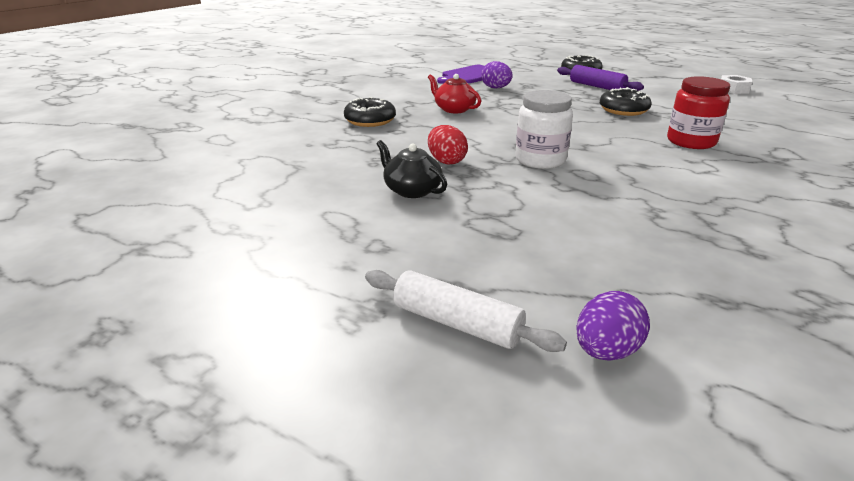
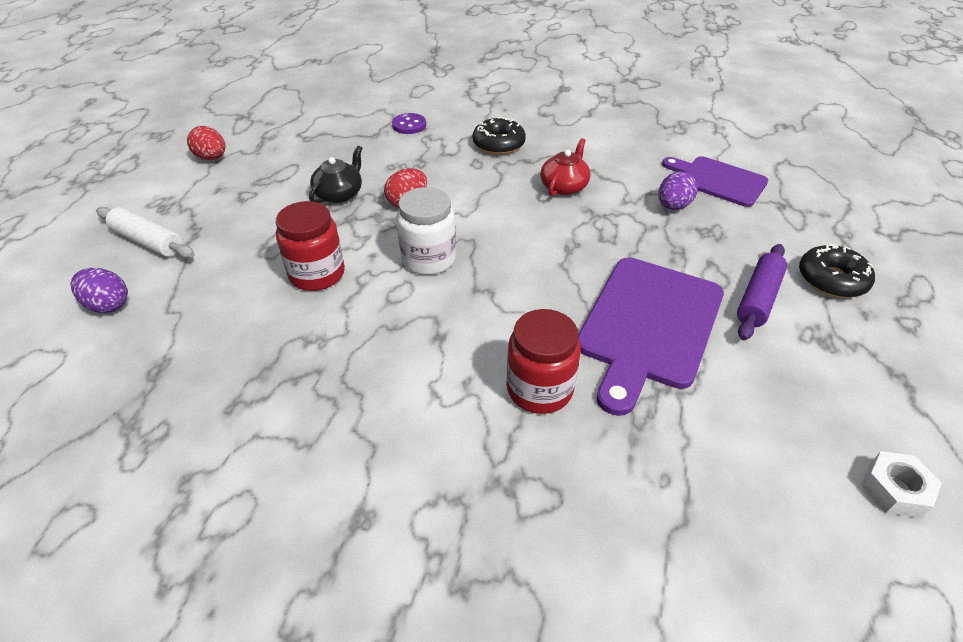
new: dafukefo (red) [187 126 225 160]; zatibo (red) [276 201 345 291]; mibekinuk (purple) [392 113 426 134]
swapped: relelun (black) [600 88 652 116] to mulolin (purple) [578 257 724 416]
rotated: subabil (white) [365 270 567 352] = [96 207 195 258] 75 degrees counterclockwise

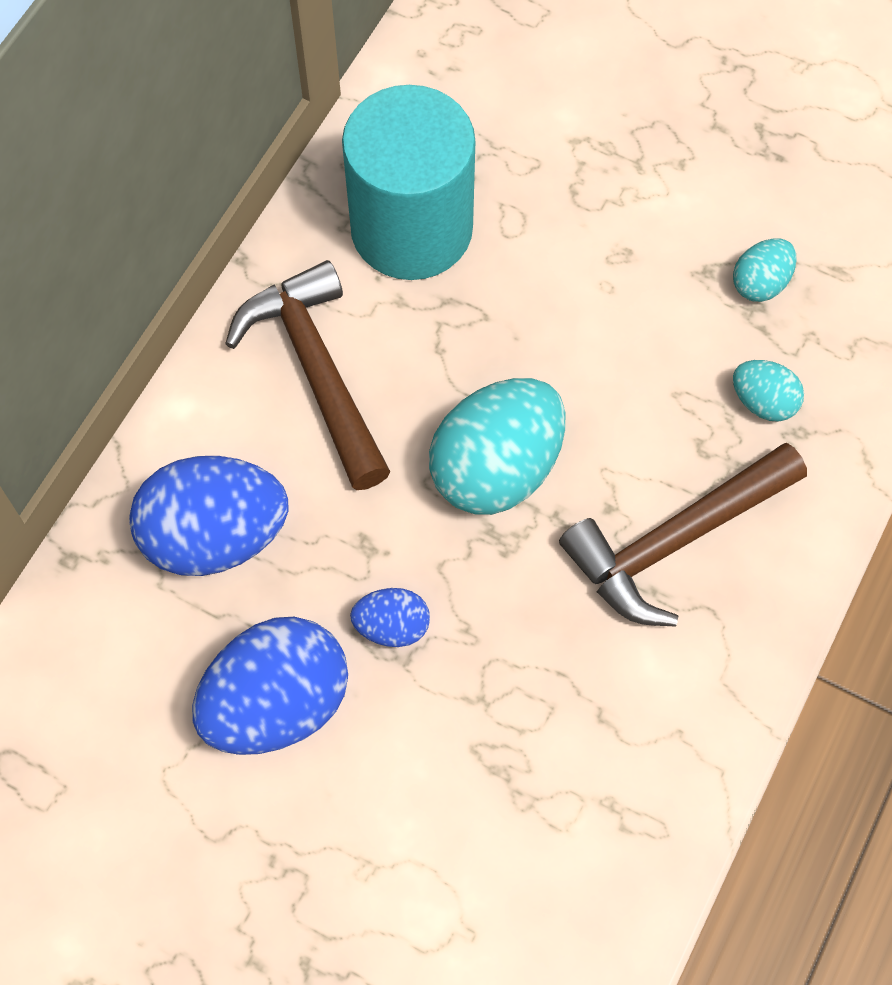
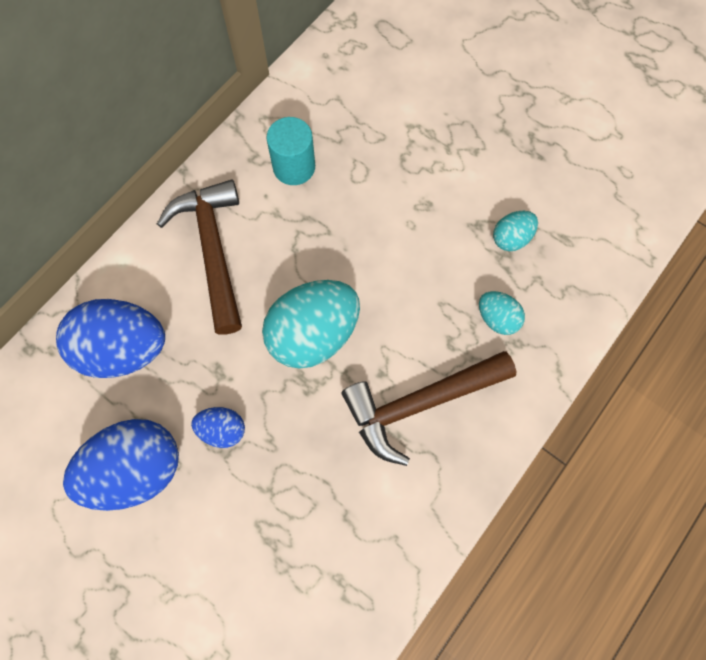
scaled: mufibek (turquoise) [342 85 475 280] = [266 117 315 185] x0.54

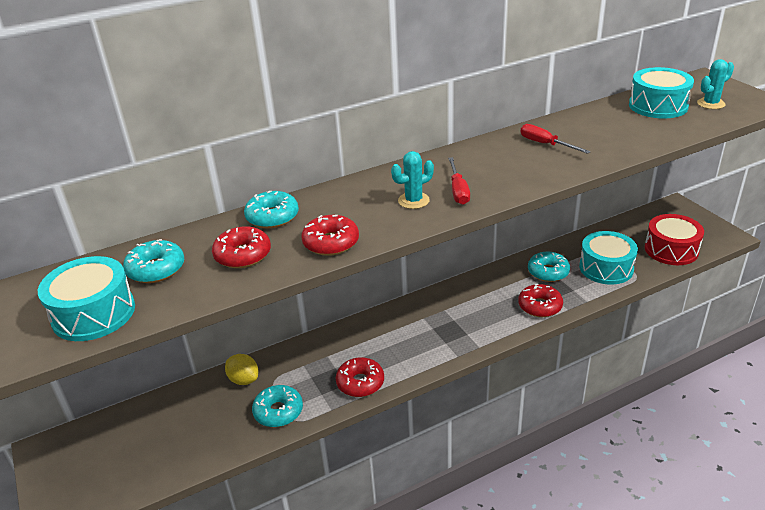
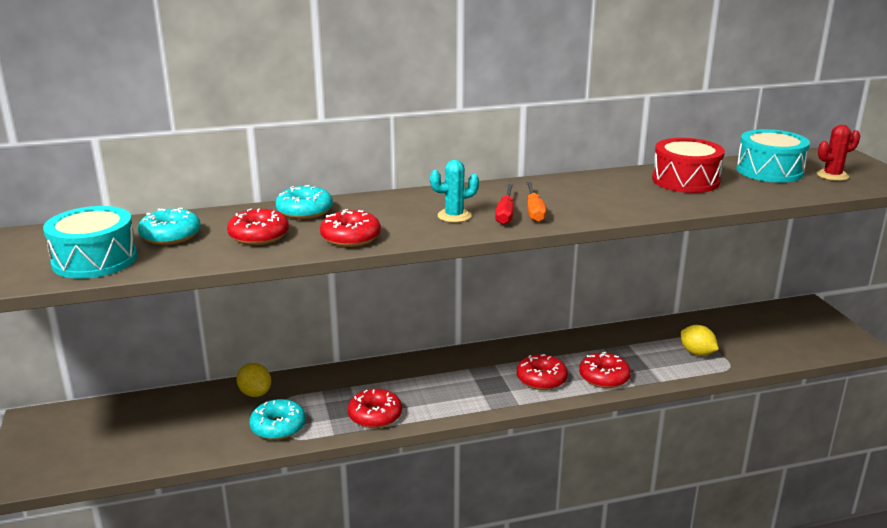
gone: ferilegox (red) [521 124 591 154]; relelun (turquoise) [528 252 570 282]
new: relelun (red) [517 354 568 390]; ferilegox (orange) [526 182 547 222]
shifted: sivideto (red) [645 214 704 265] to [652 138 725 193]
swapped: sivideto (turquoise) [579 231 638 285] to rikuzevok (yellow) [680 325 719 356]
repainted: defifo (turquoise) [697 59 734 109] to defifo (red) [817 125 860 181]

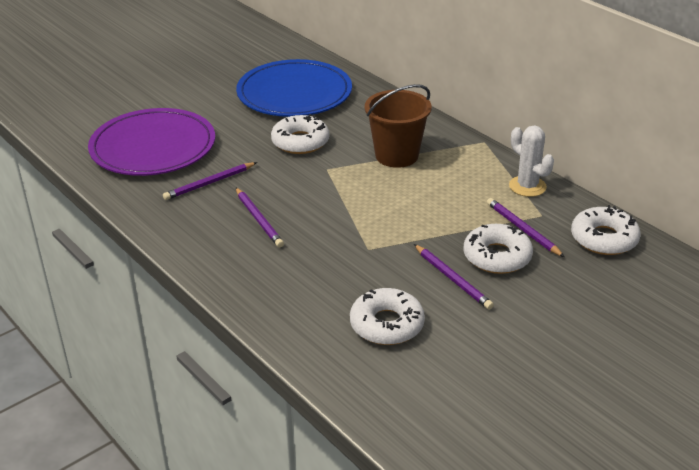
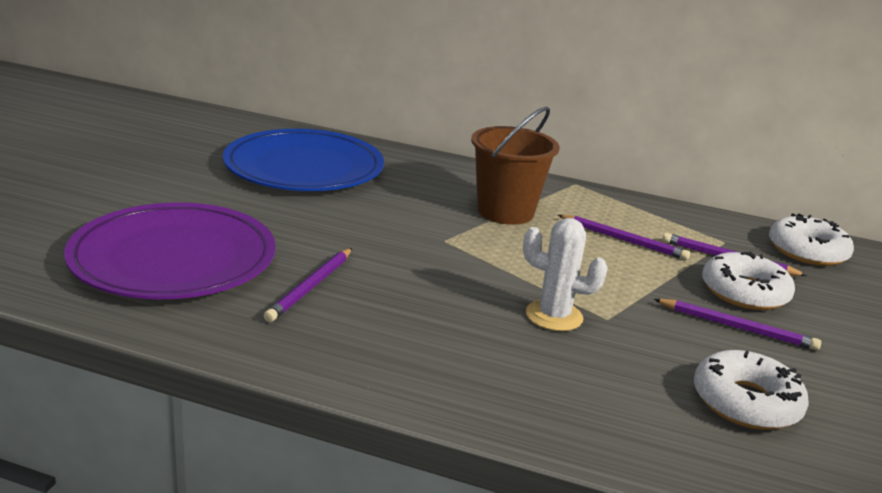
gone: relelun (white) [271 114 329 154]
shifted: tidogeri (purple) [236 188 284 247] to [558 215 690 260]; defifo (white) [509 125 554 197] to [523 218 608 331]

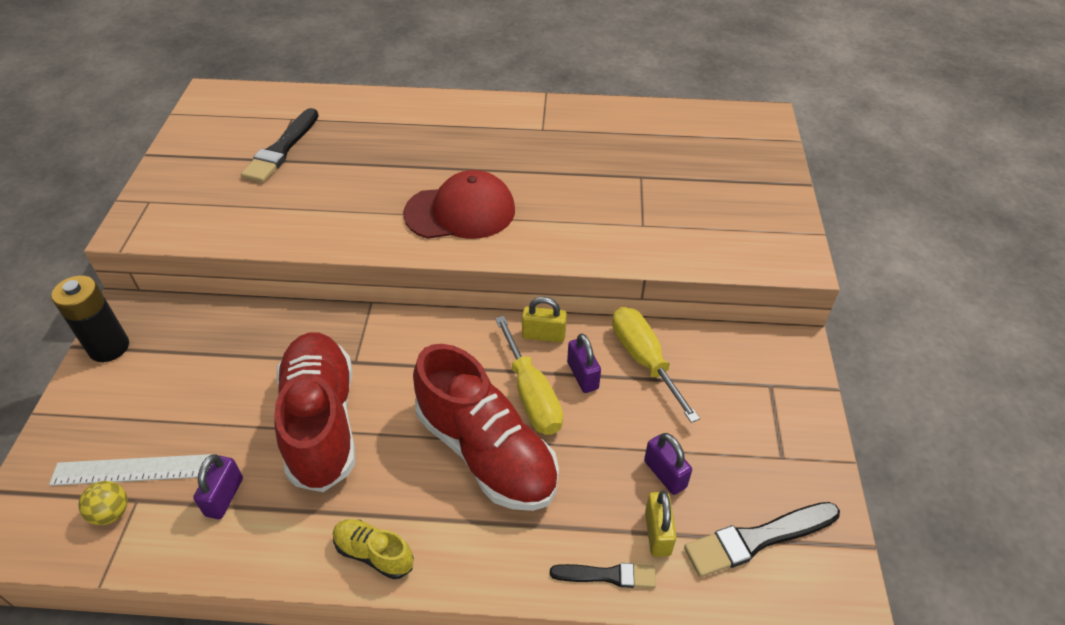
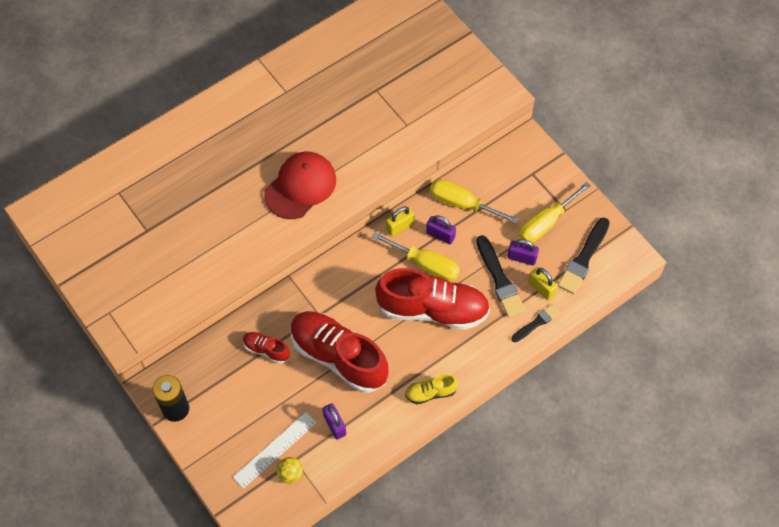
new: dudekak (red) [243 332 290 364]; ferilegox (yellow) [519 182 591 243]
shifted: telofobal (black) [241 108 319 183] to [476 235 525 317]

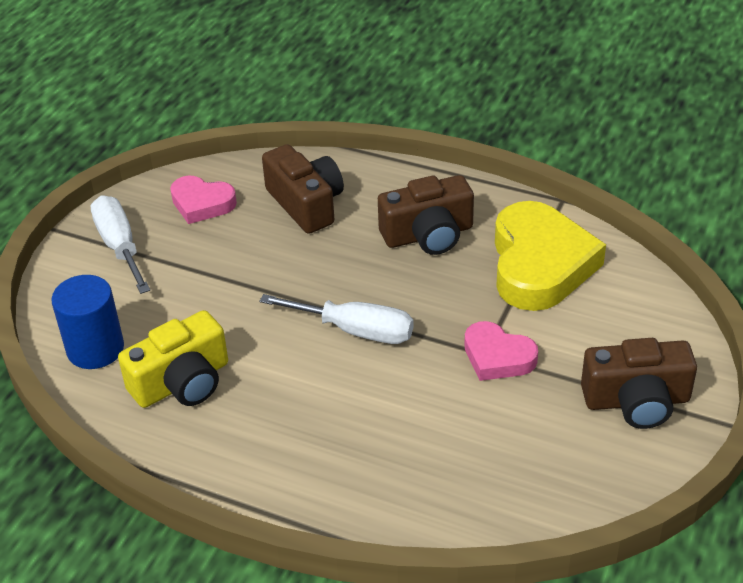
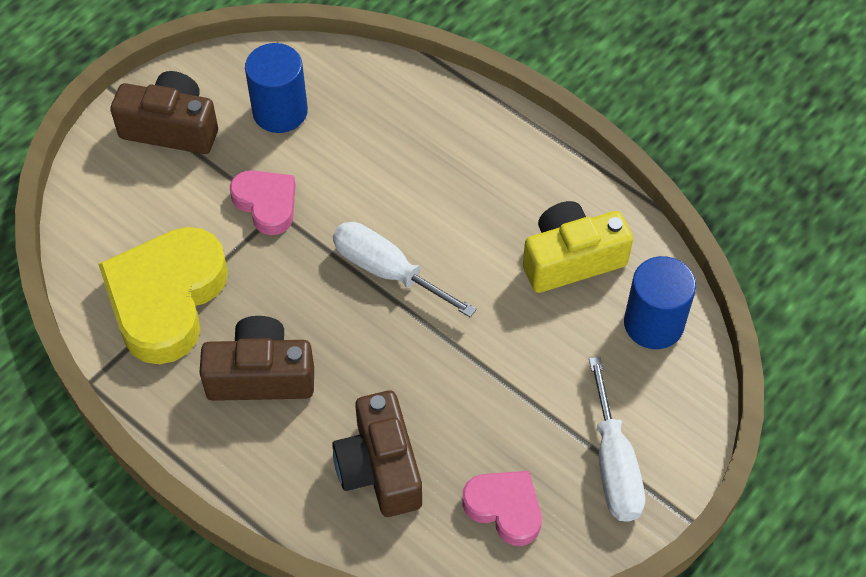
new: mufibek (blue) [245 43 308 133]

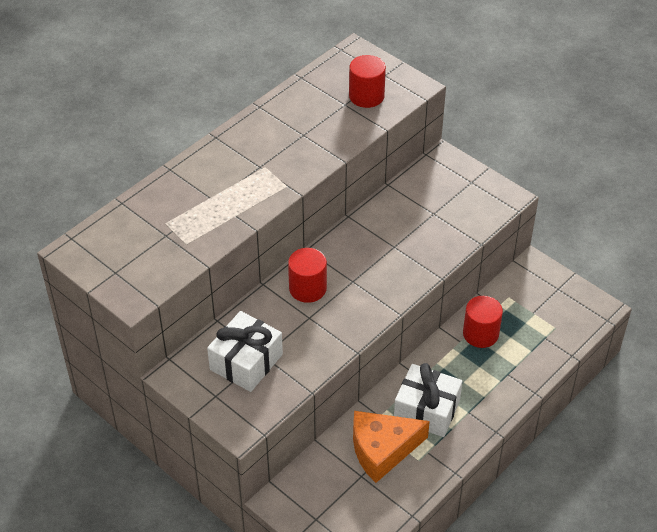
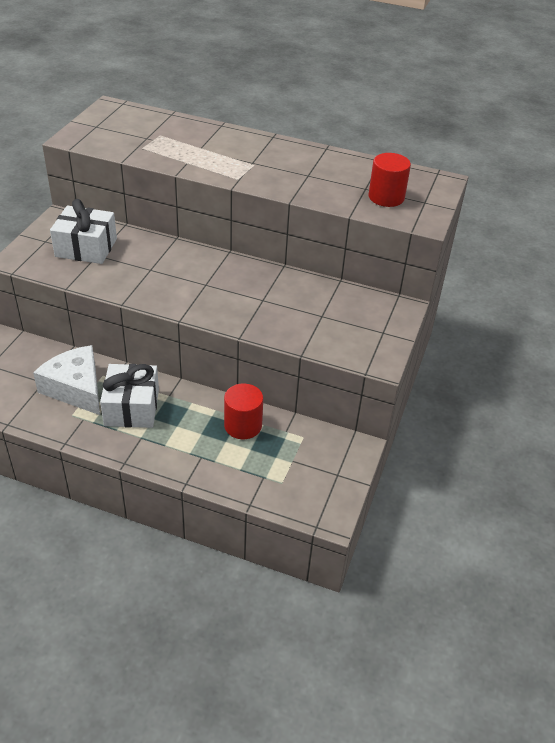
gone: mufibek (red) [288 248 327 303]
repainted: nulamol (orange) [353 411 430 483] to nulamol (white) [33 345 100 415]

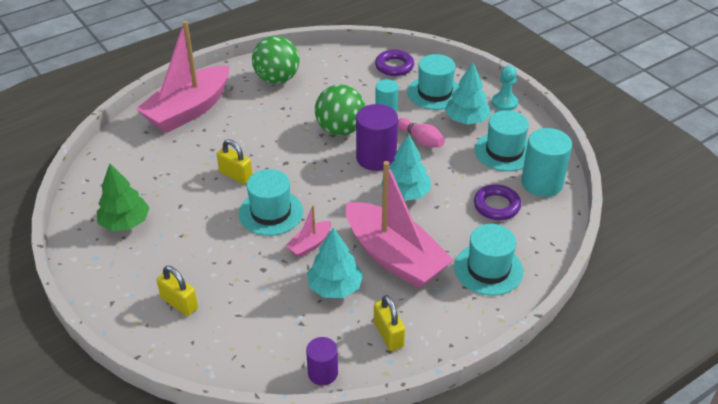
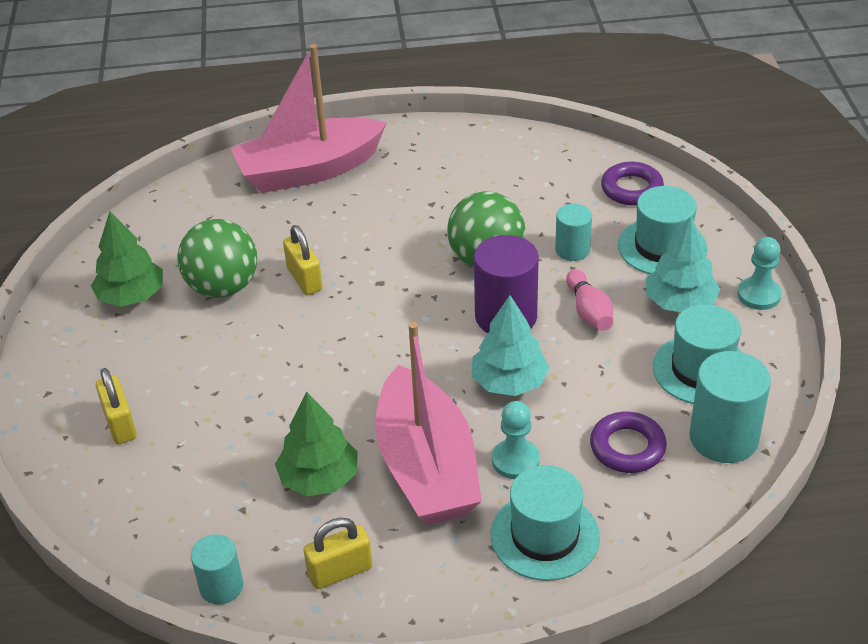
gone: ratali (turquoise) [239 169 303 236]; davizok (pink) [286 205 331 258]
new: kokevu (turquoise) [492 401 540 479]
shifted: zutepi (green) [252 36 300 84] to [177 219 257 298]
repainted: mufibek (purple) [306 337 338 385] to mufibek (turquoise) [191 534 243 605]; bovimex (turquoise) [307 227 363 298] to bovimex (green) [275 392 358 496]
rotated: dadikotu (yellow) [374 295 405 351] = [303 518 373 589] 60 degrees clockwise

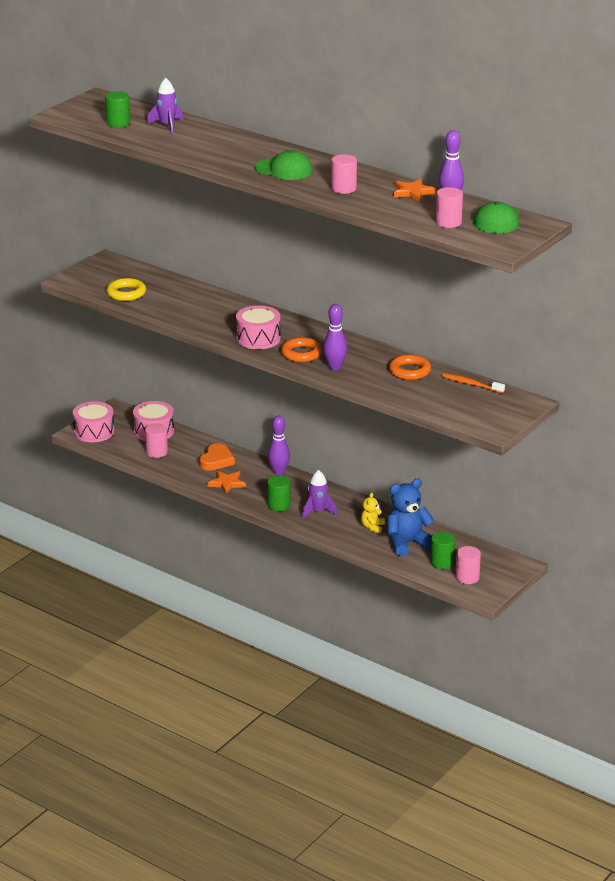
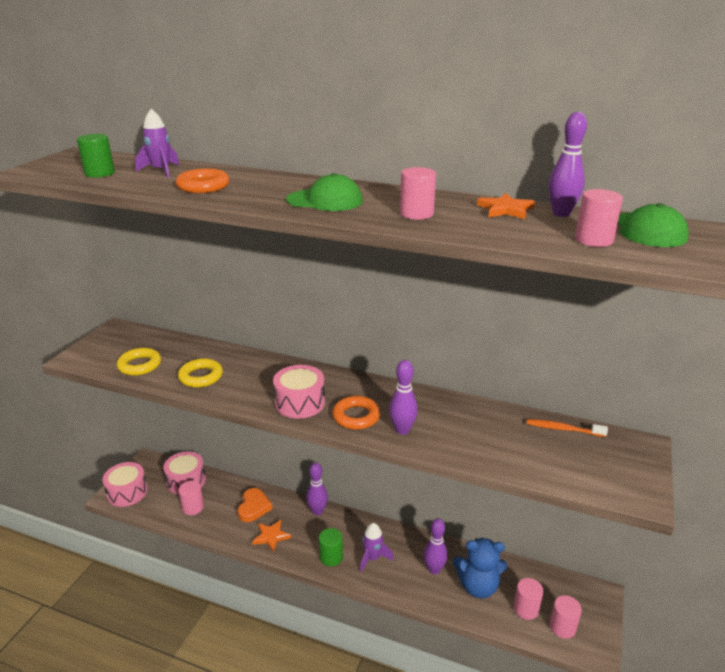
new: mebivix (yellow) [178 358 223 388]
shifted: mebivix (orange) [389 354 431 380] to [176 169 229 193]
swapped: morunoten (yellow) [361 493 385 534] to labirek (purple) [424 518 448 575]
repainted: mufibek (green) [431 532 455 569] to mufibek (pink) [514 578 544 620]
rotated: morunoten (blue) [387 478 435 556] = [453 538 507 598] 135 degrees counterclockwise

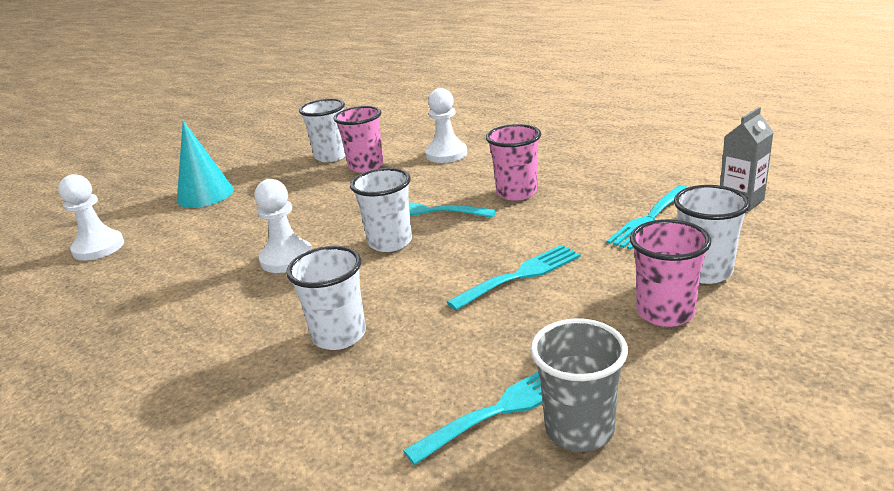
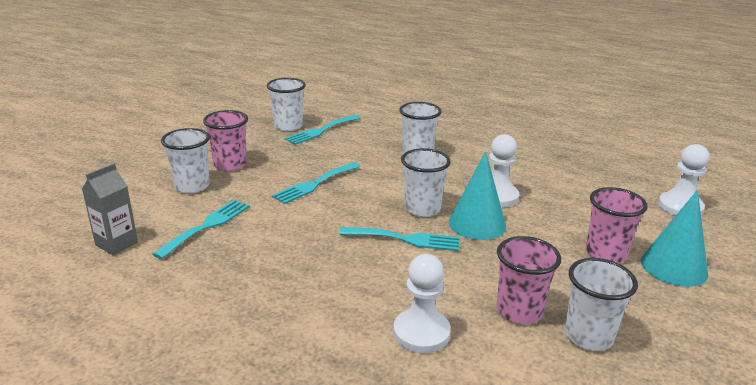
new: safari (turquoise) [449 151 506 240]
shifted: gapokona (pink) [486 124 541 201] to [586 187 648 263]
repainted: gapokona (grey) [530 318 628 452] to gapokona (white) [267 78 306 131]

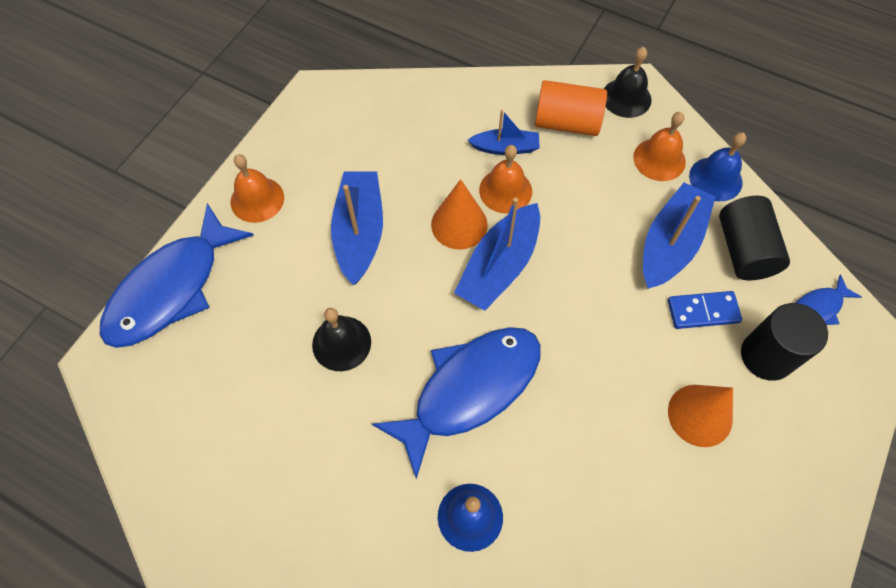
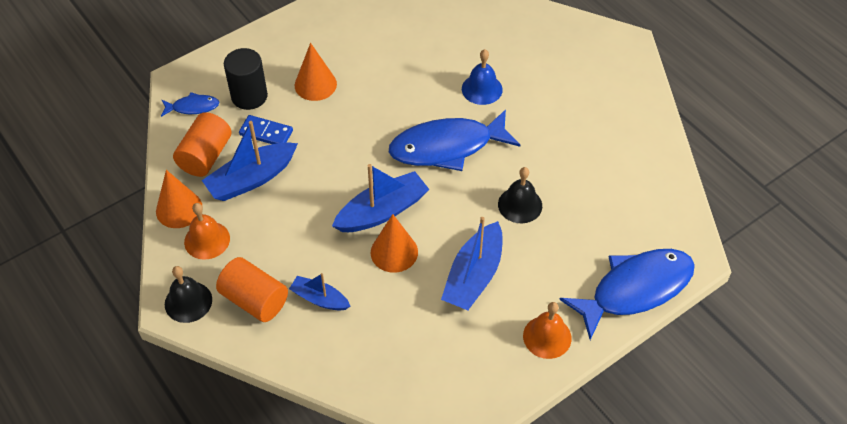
gone: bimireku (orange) [479 145 532 214]
swapped: bimireku (blue) [689 132 746 201] to safari (orange) [156 170 202 228]
repainted: mufibek (black) [719 196 790 280] to mufibek (orange) [173 112 232 177]

